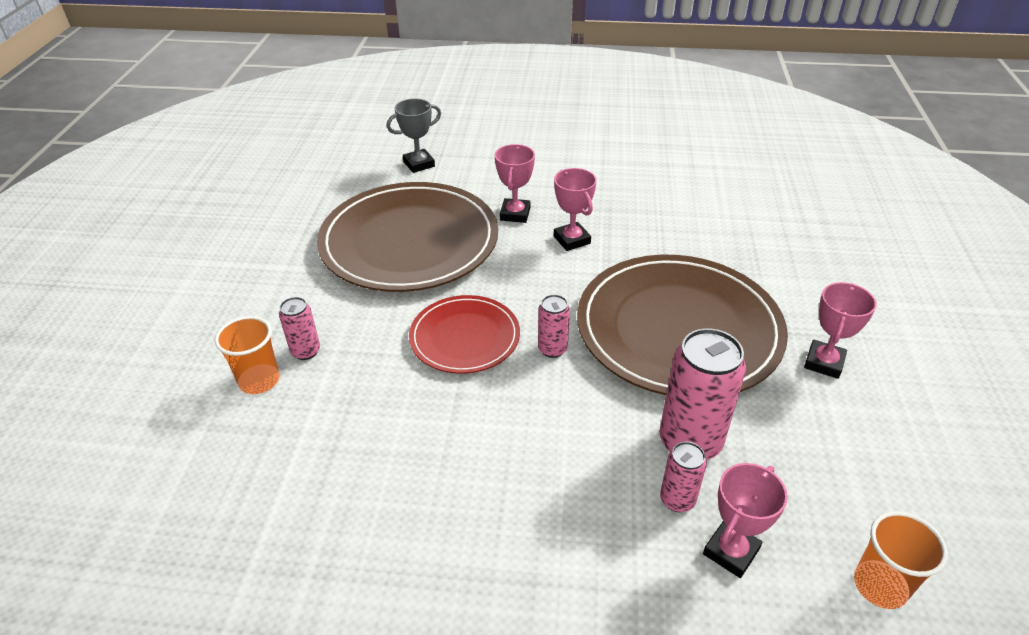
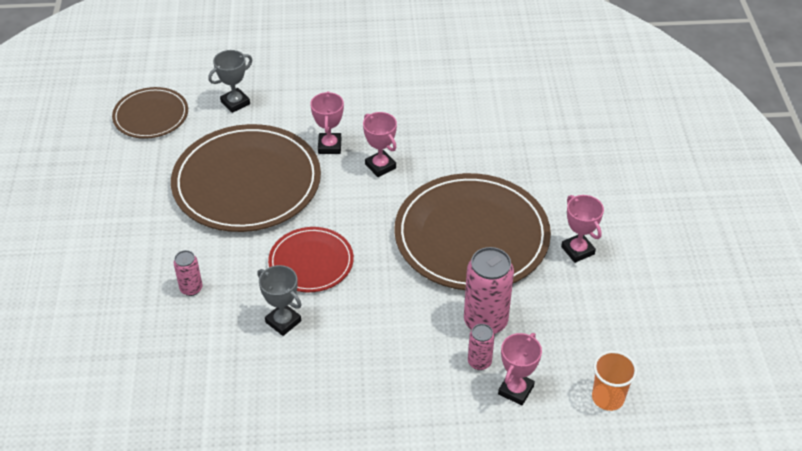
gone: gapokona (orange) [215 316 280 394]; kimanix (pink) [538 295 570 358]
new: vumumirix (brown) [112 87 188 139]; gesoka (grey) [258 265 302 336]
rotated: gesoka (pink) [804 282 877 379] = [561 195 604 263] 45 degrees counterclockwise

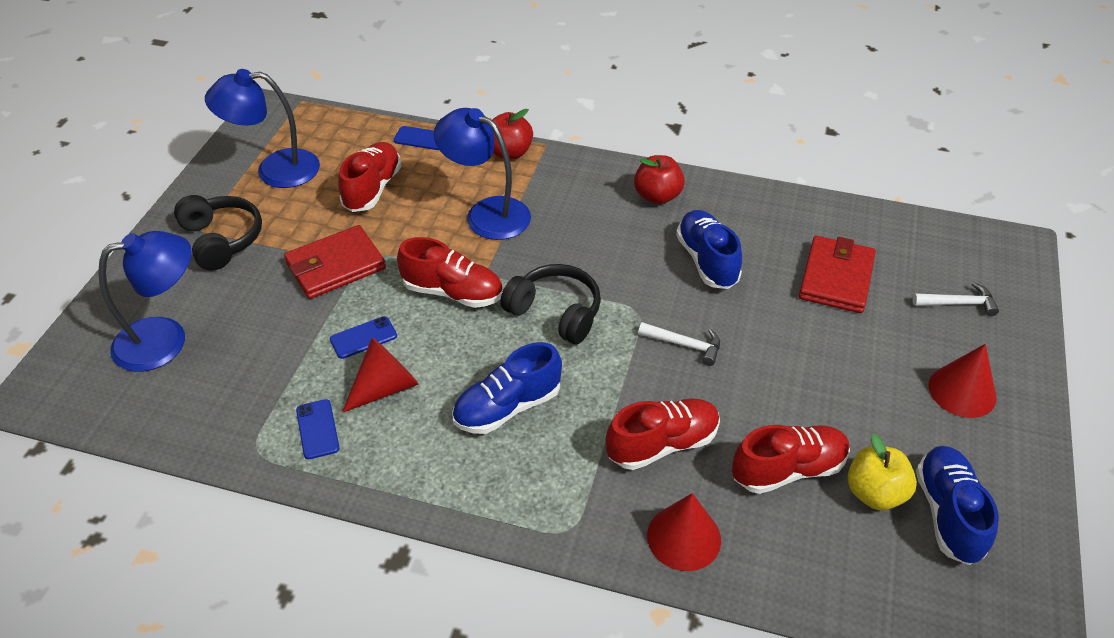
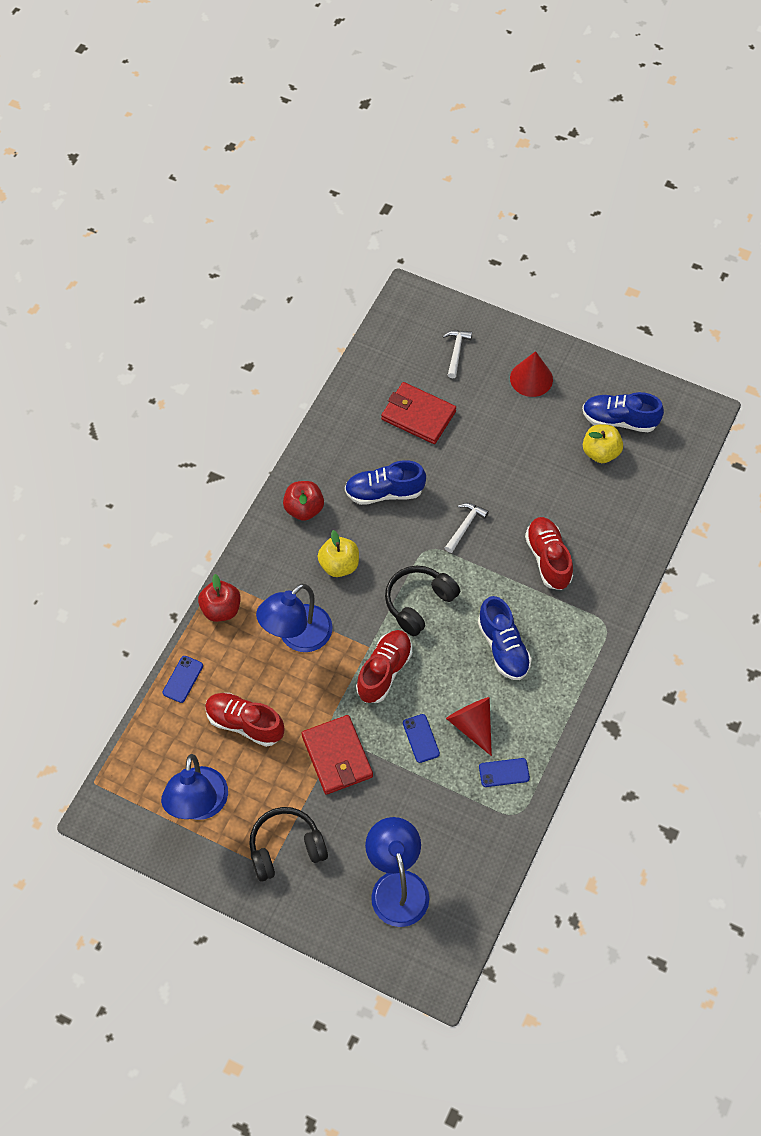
gone: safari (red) [647 493 721 571]; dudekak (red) [732 425 850 494]
new: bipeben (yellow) [318 530 359 577]

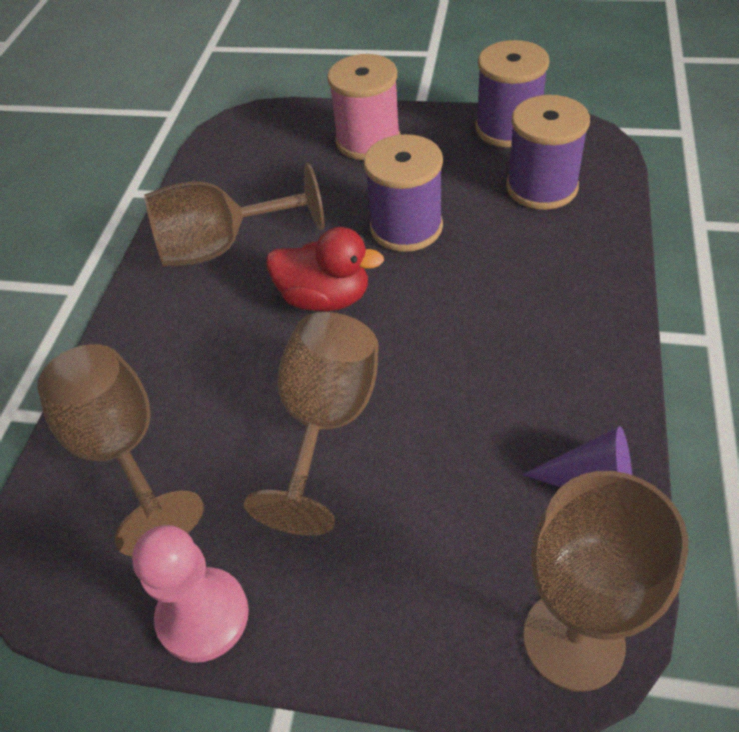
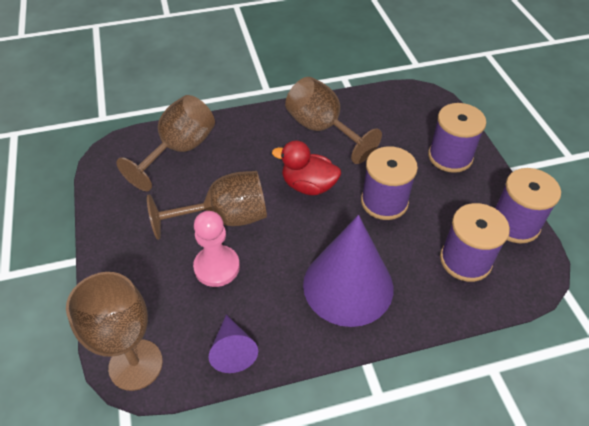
new: safari (purple) [303 215 393 327]
shifted: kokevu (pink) [132 525 249 663] to [193 211 240 287]
repainted: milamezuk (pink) [328 54 400 160] to milamezuk (purple) [428 103 486 173]
rotated: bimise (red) [267 227 384 312] = [272 141 341 195] 120 degrees clockwise

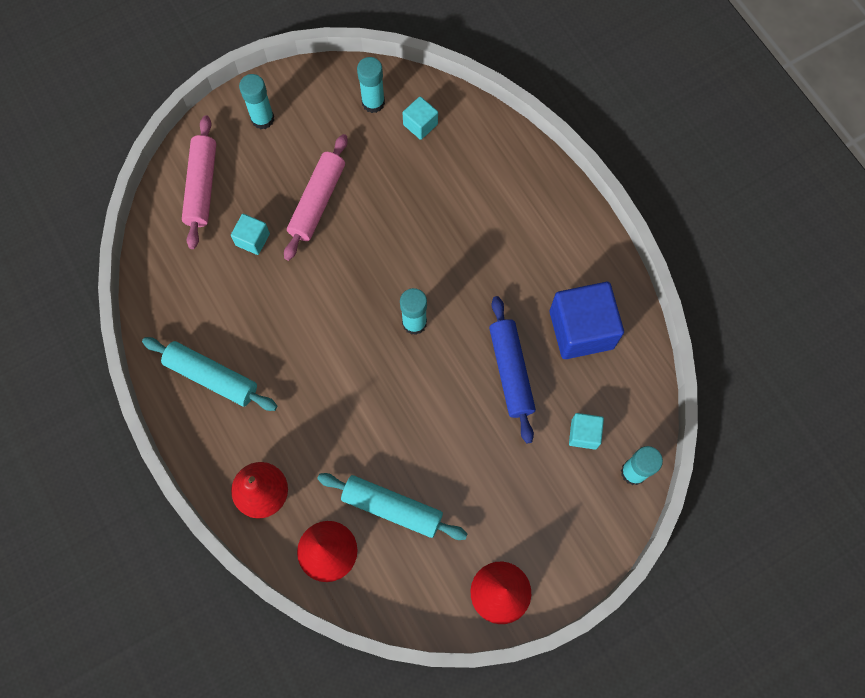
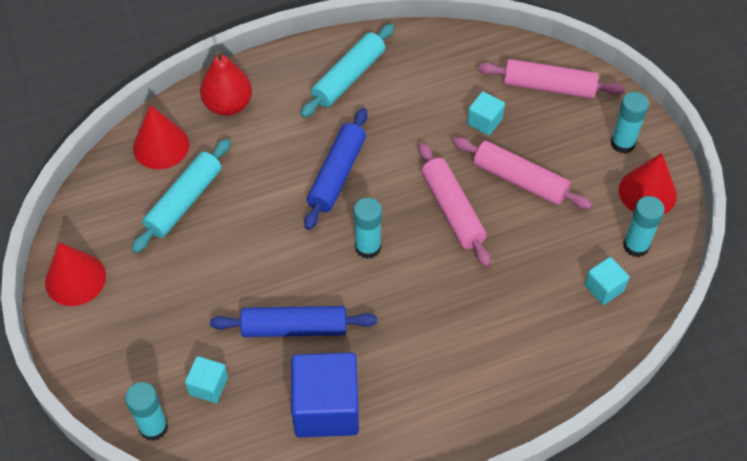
new: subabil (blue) [304 108 368 230]; subabil (pink) [418 142 491 267]; safari (red) [619 153 677 215]

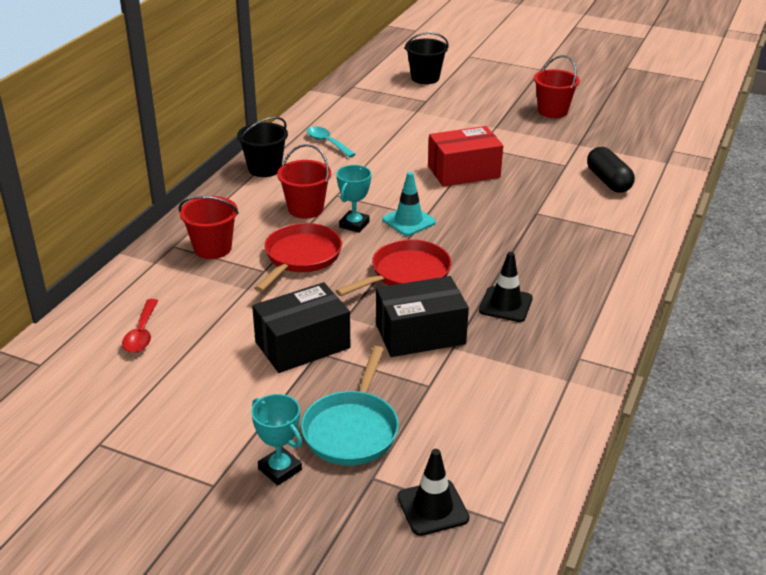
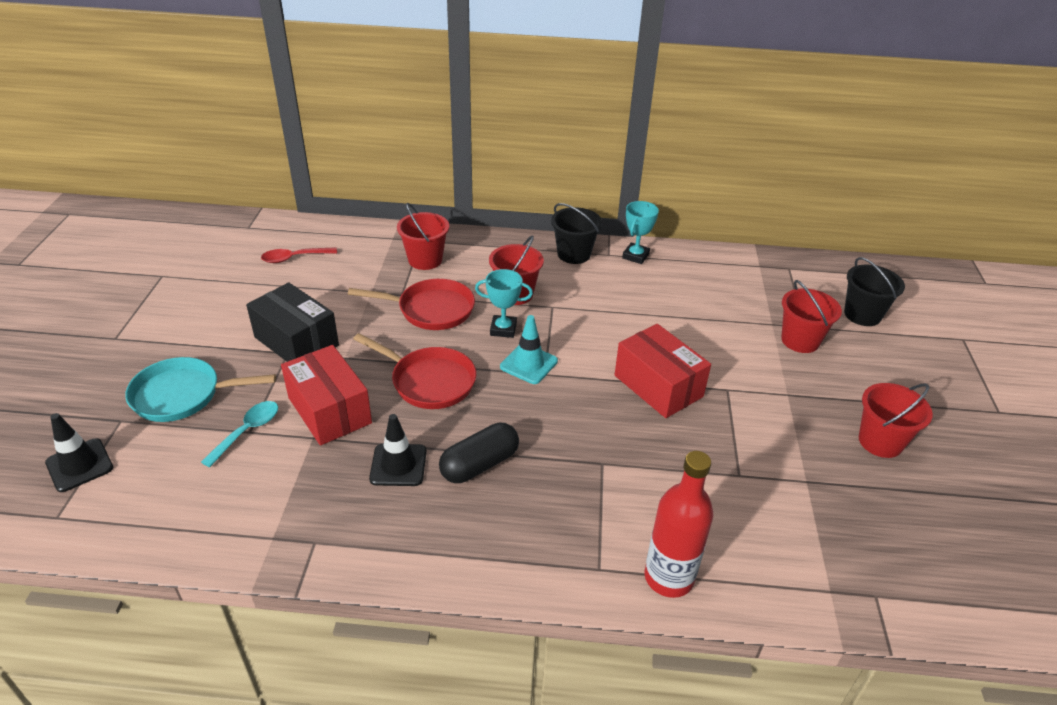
new: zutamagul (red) [645 451 714 598]; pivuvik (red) [781 280 842 353]
shifted: gesoka (turquoise) [251 394 302 485] to [622 201 659 264]; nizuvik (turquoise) [307 126 356 158] to [201 401 278 468]; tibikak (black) [587 147 635 193] to [439 423 519 483]
repainted: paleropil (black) [376 276 469 357] to paleropil (red) [281 345 372 446]

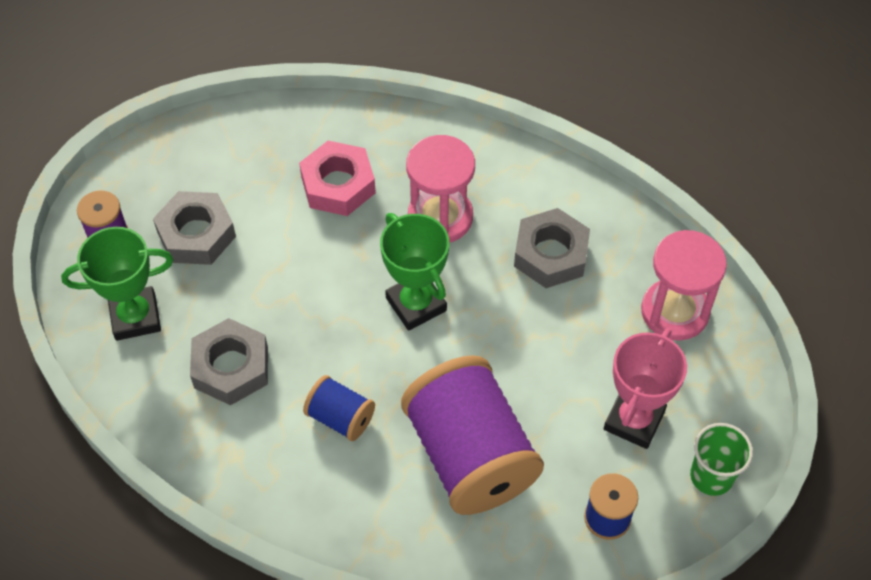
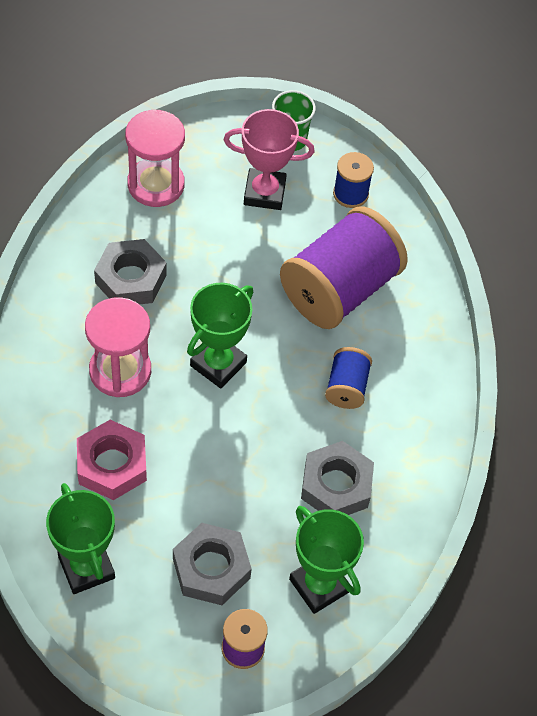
new: gesoka (green) [46 483 115 594]

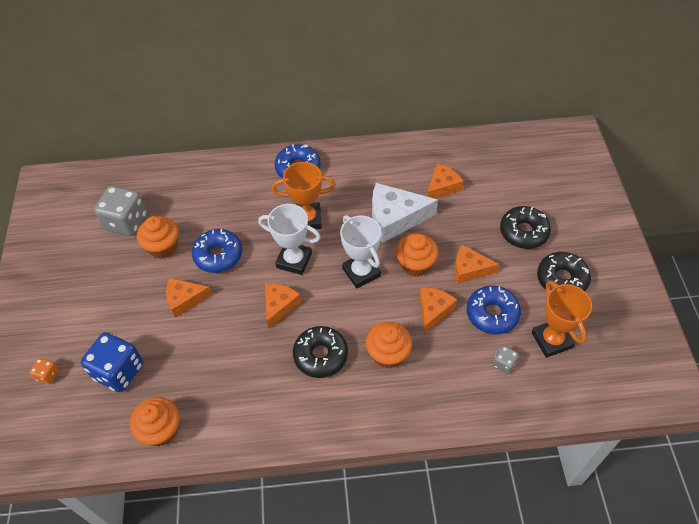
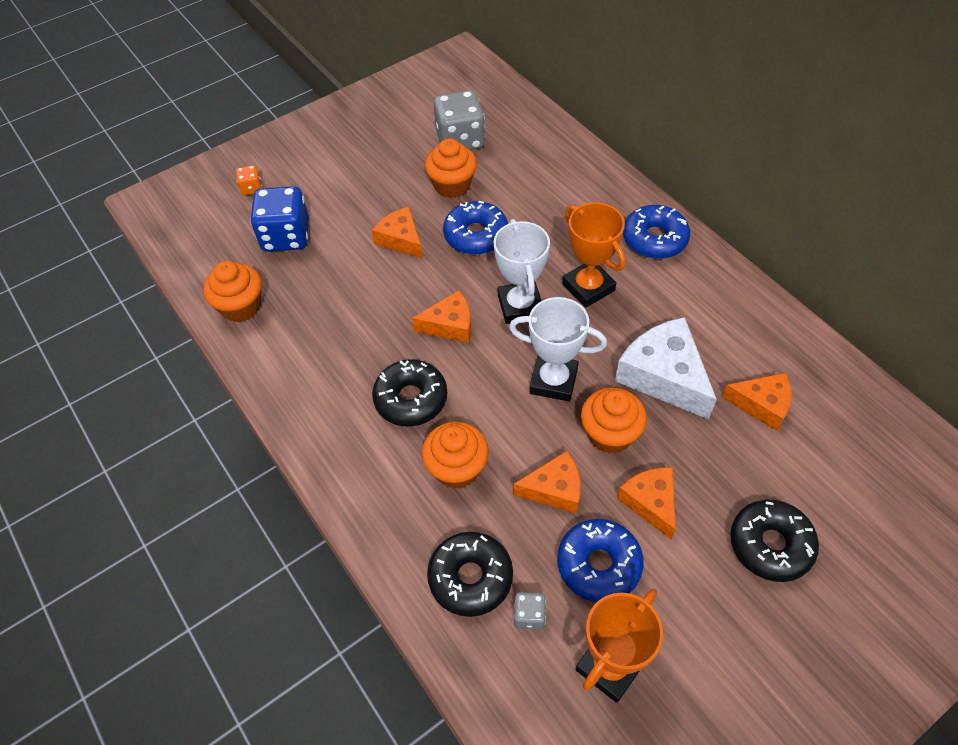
shifted: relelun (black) [537 252 591 291] to [427 532 513 617]
rotated: gesoka (white) [340 215 381 289] = [509 297 607 402] 75 degrees clockwise

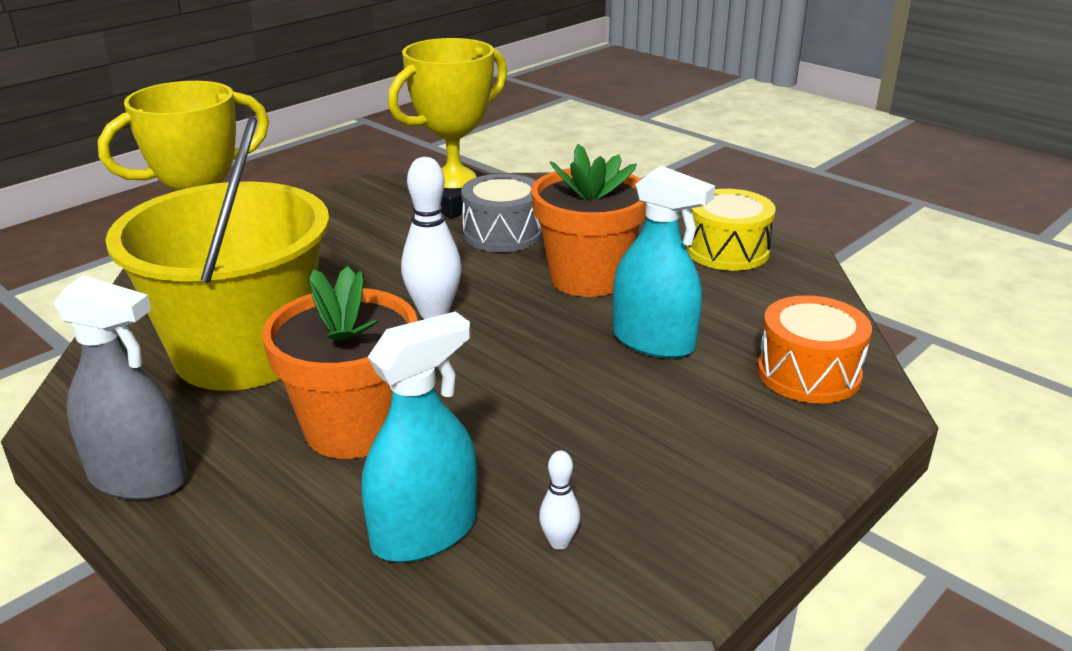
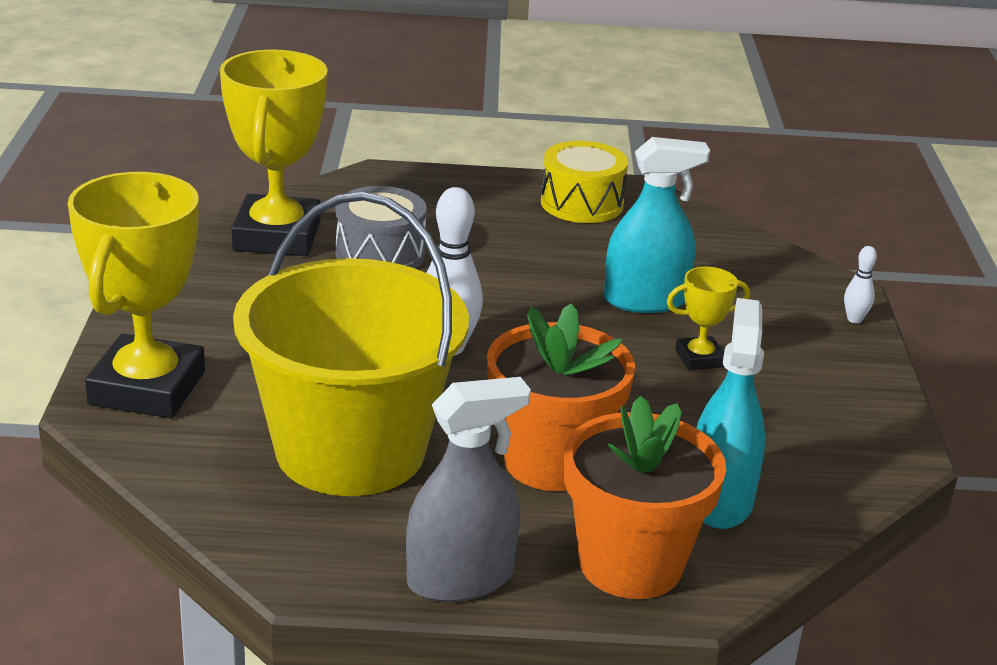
gone: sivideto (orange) [757 295 872 404]
new: gesoka (yellow) [667 267 750 370]
shifted: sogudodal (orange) [531 144 646 297] to [564 396 726 599]; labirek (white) [539 450 580 550] to [844 246 877 323]

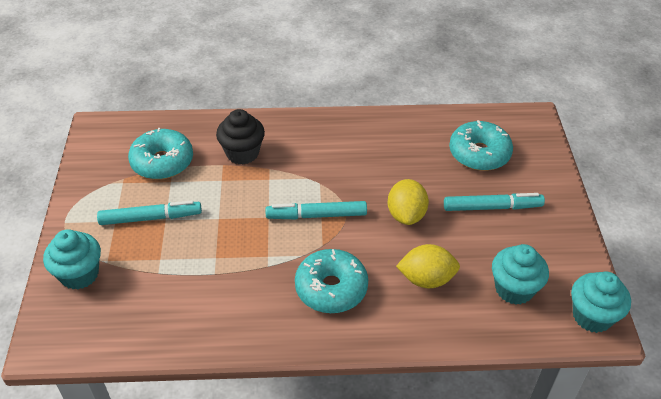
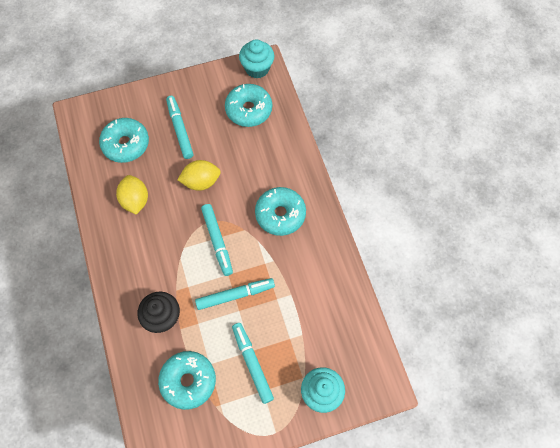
new: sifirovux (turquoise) [195 278 275 310]
shifted: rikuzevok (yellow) [396 244 460 288] to [116 175 148 215]
swapped: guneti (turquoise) [492 244 549 305] to relelun (turquoise) [225 84 272 127]

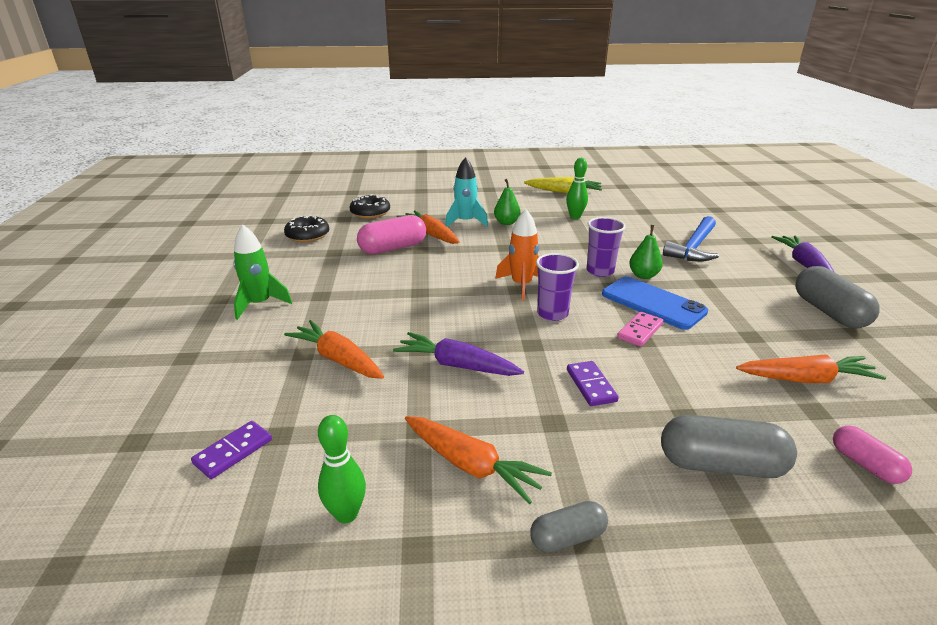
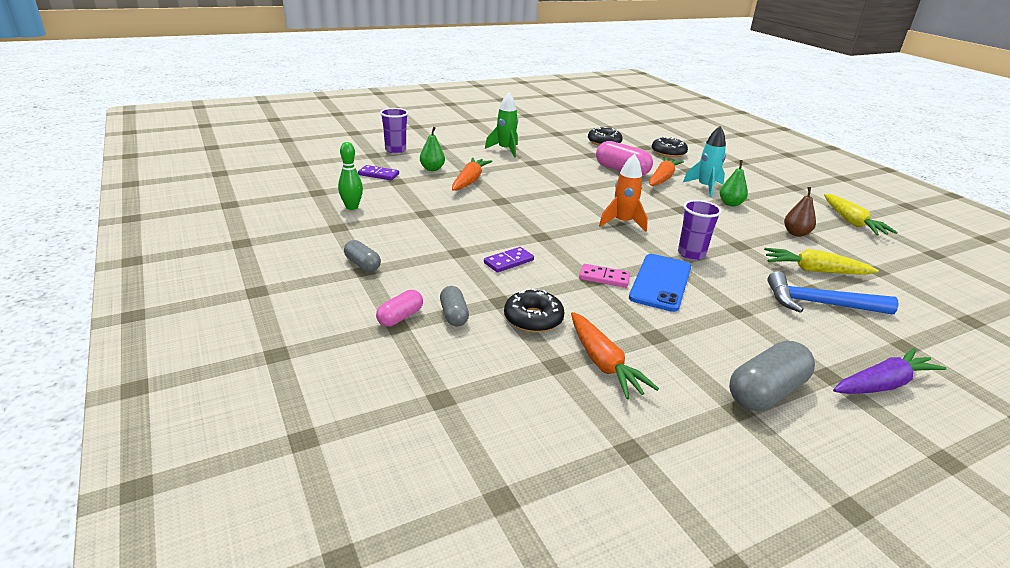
gone: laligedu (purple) [393 332 524 376]; laligedu (orange) [405 416 552 504]
new: relelun (black) [504 288 565 333]; laligedu (yellow) [764 248 879 275]
shifted: gapokona (purple) [536 253 579 321] to [380 108 408 153]; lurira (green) [629 225 663 279] to [420 127 445 171]; tibikak (pink) [833 425 912 484] to [376 290 423 327]
swapped: labirek (green) [566 158 588 219] to lurira (brown) [784 187 816 237]
scaled: tibikak (grey) [661 415 797 478] = [440 286 469 326] x0.57

